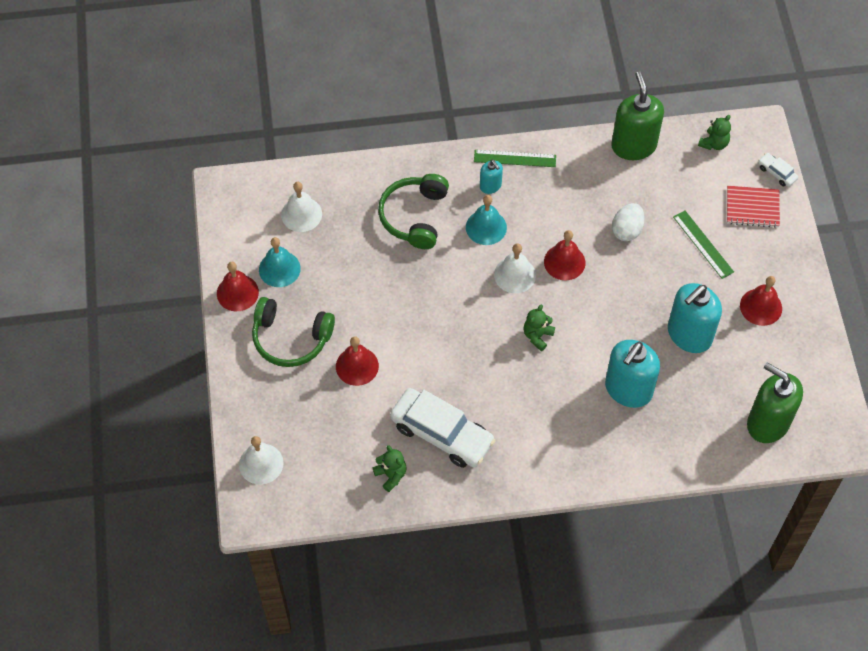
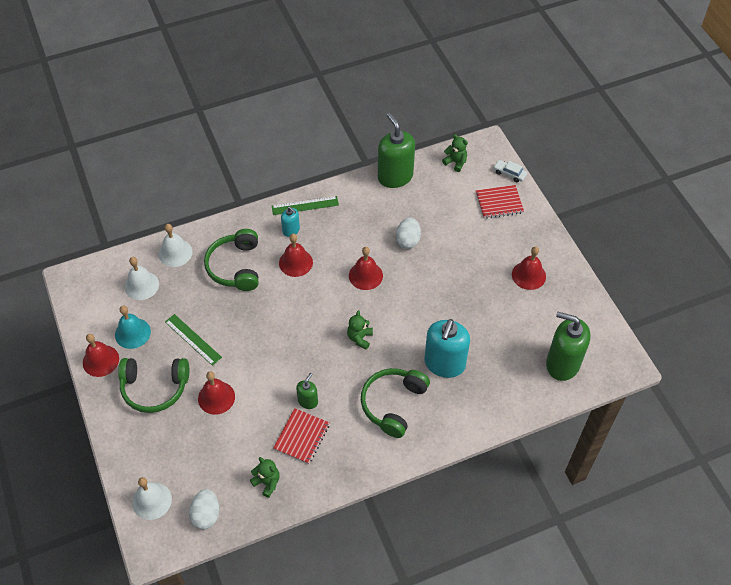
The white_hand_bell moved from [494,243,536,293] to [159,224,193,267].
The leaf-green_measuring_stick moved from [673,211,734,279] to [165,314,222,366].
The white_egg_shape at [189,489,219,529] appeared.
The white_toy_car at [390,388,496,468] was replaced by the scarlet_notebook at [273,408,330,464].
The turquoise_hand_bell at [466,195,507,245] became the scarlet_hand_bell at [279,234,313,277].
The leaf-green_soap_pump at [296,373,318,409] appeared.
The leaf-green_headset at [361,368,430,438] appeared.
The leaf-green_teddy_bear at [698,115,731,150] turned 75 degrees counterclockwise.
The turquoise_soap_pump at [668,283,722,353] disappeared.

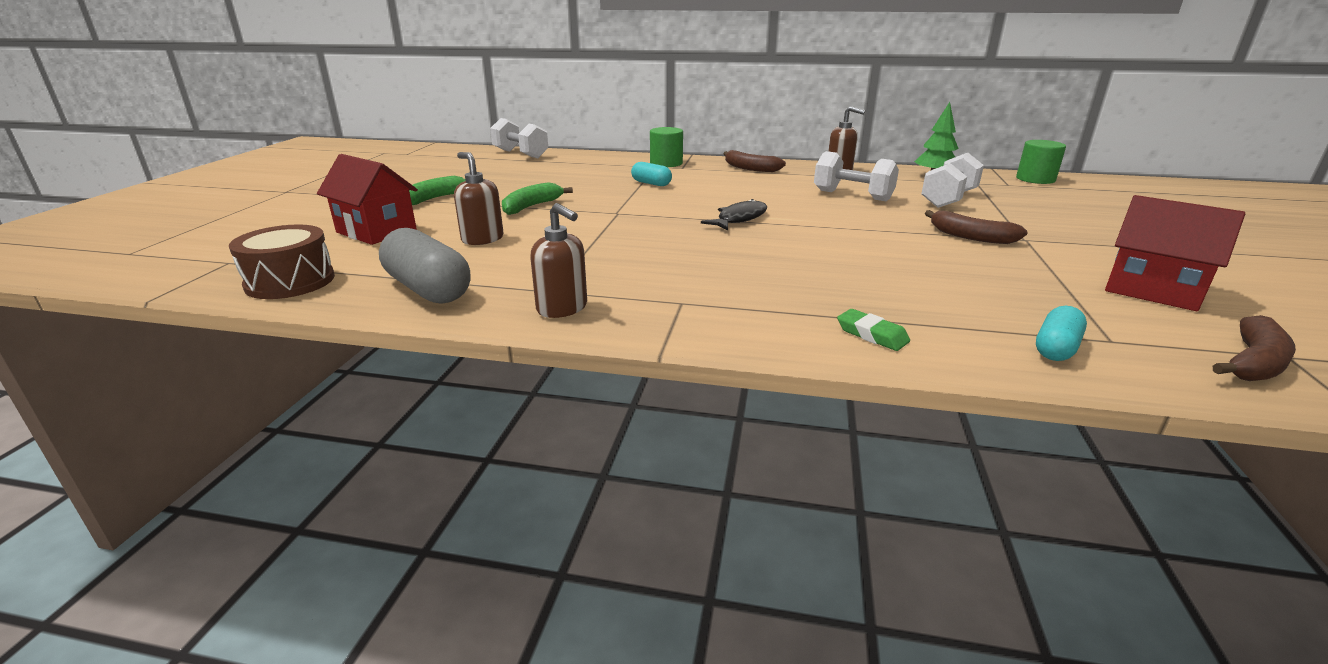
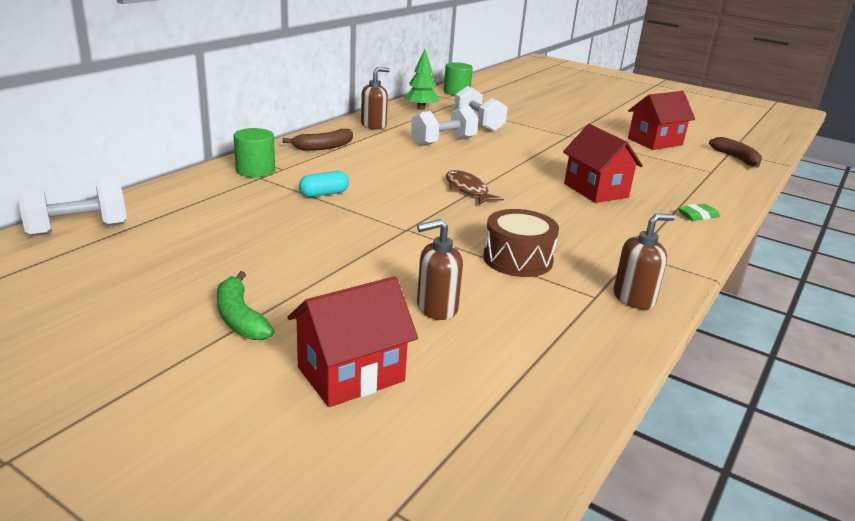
The ebony_fish at [701,199,767,230] became the dark_brown_fish at [446,170,504,204].
The dark_brown_toy_drum moved from [229,224,335,299] to [483,209,559,277].
The scarlet_toy_house at [563,124,643,203] appeared.
The grey_pill at [379,228,470,304] disappeared.
The leaf-green_toy_banana at [502,182,573,215] disappeared.
The dark_brown_toy_banana at [925,210,1028,244] disappeared.
The turquoise_pill at [1036,306,1087,361] disappeared.

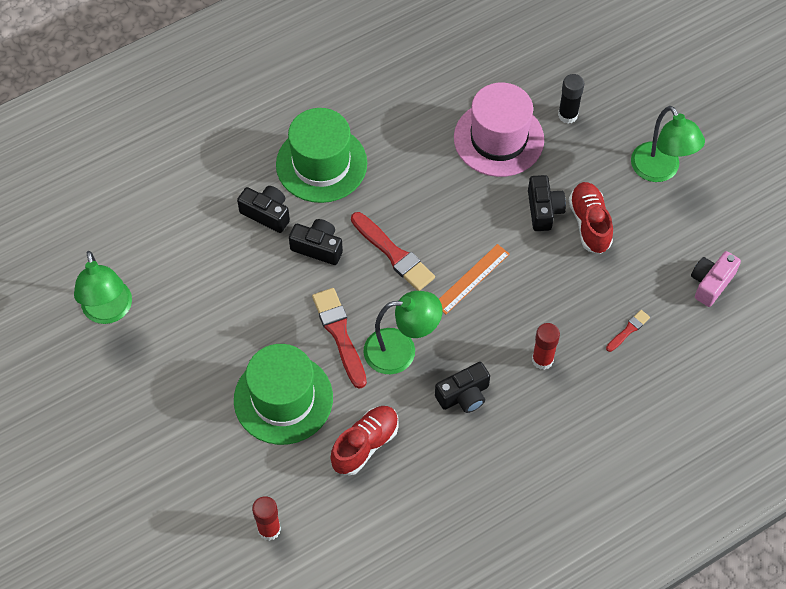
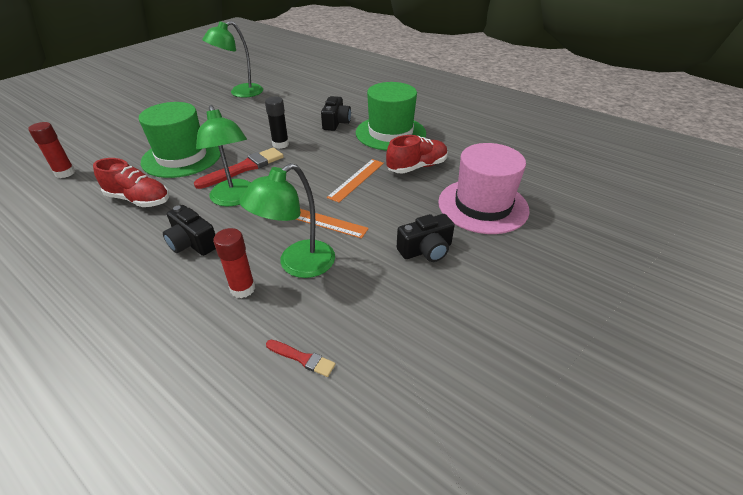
The leaf-green_reading_lamp moved from [631,106,705,182] to [239,163,335,278].
The ebony_glue moved from [558,74,584,124] to [265,97,289,149].
The bright_orange_measuring_stick at [327,159,384,203] appeared.
The scarlet_sneaker moved from [569,182,613,254] to [386,135,448,174].
The ebony_compact_camera at [289,219,343,265] disappeared.
The scarlet_brush at [351,212,435,291] disappeared.
The pink_compact_camera at [691,251,741,307] disappeared.

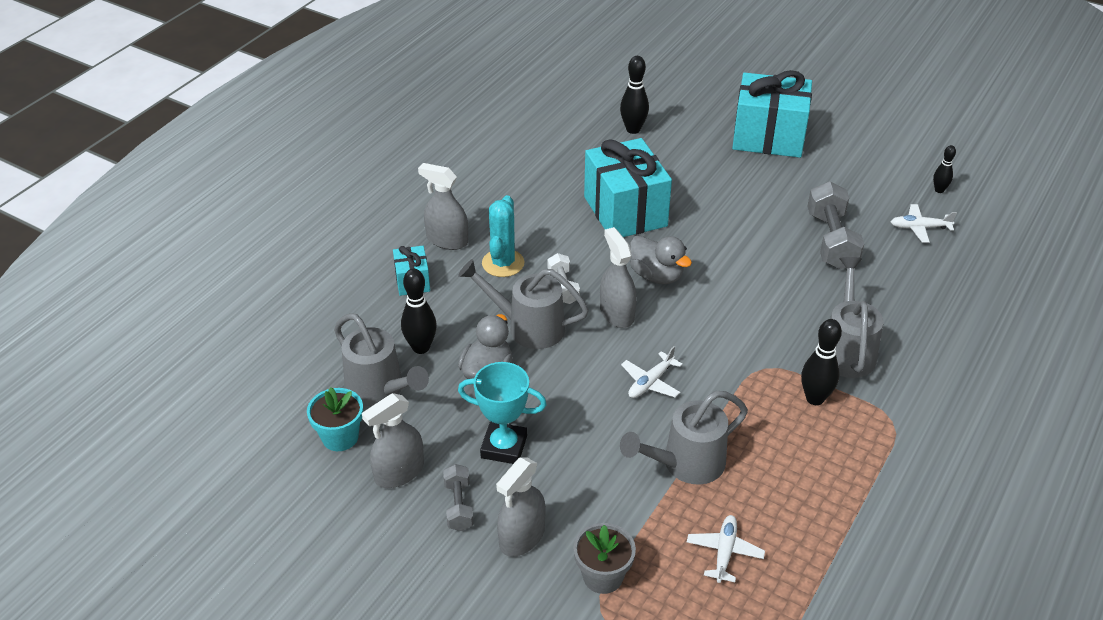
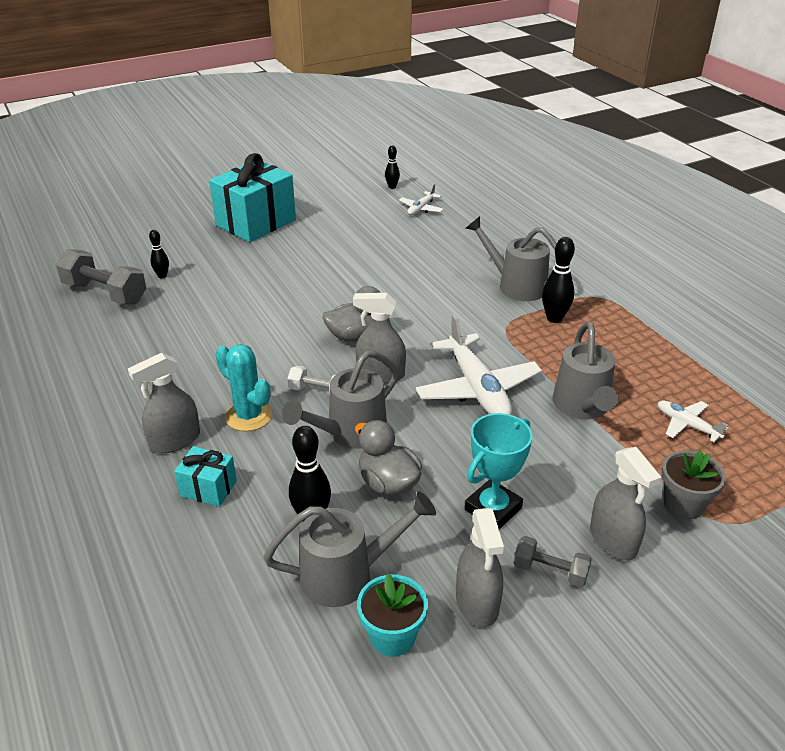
The grey_dumbbell moved from [807,181,864,269] to [56,249,146,304].
The ebony_skittle at [620,56,649,134] changed to 0.61 times the size.
The white_toy_plane at [621,346,683,398] changed to 1.98 times the size.
The turquoise_wrapped_gift at [584,138,672,237] disappeared.

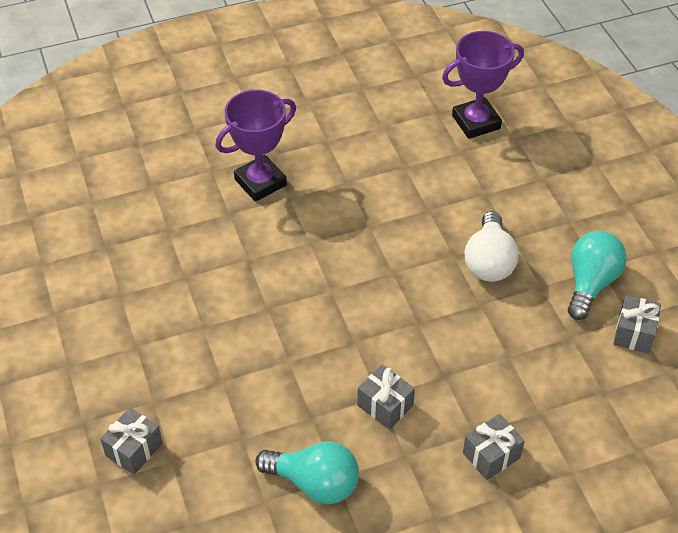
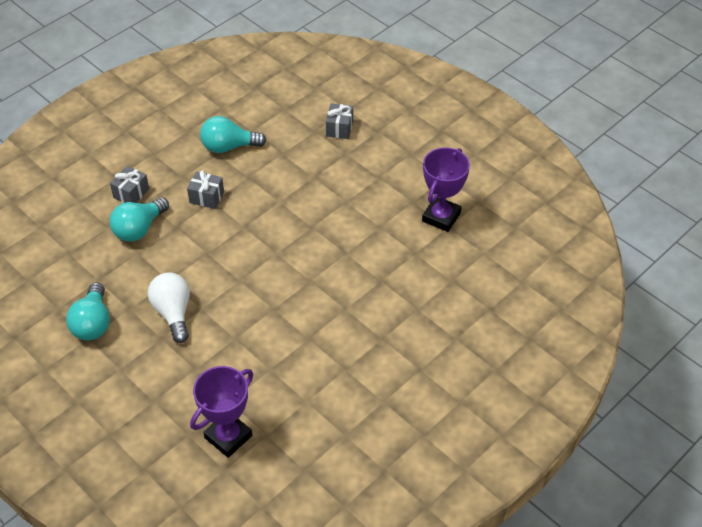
The turquoise_bulb at [110,197,169,242] appeared.
The purple_prize_cup moved from [215,90,296,202] to [422,147,470,232].
The grey_wrapped_gift at [613,295,661,353] disappeared.

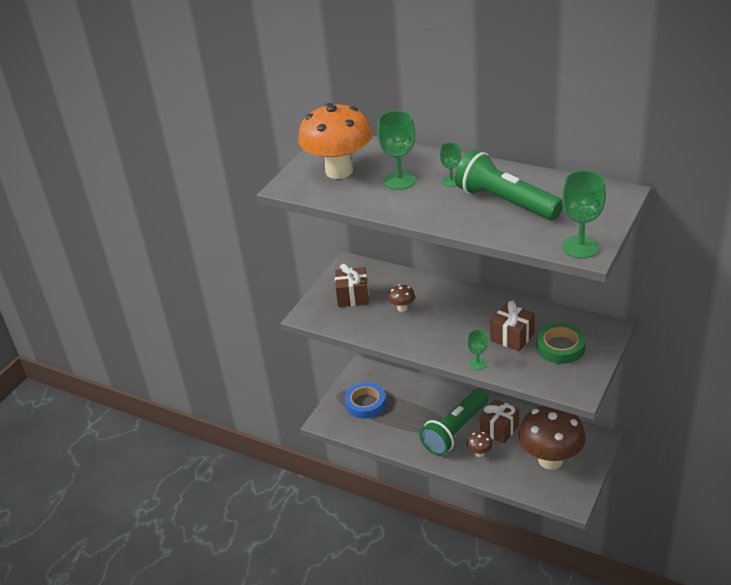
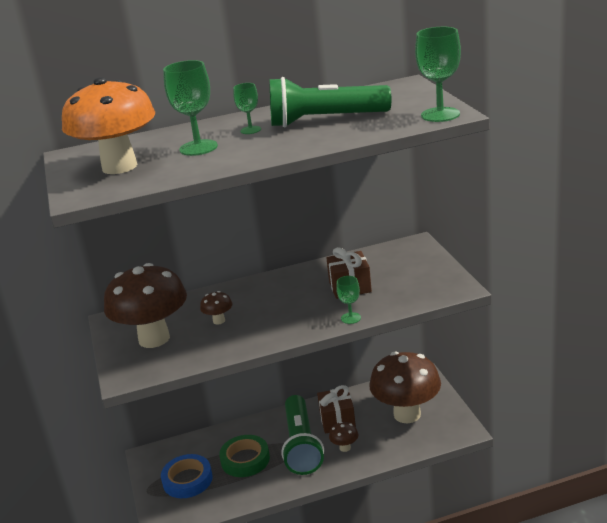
The dark_brown_wrapped_gift at [335,264,369,307] was replaced by the dark_brown_toadstool at [104,263,187,348].
The leaf-green_sticky_tape moved from [536,323,586,364] to [219,435,270,477].

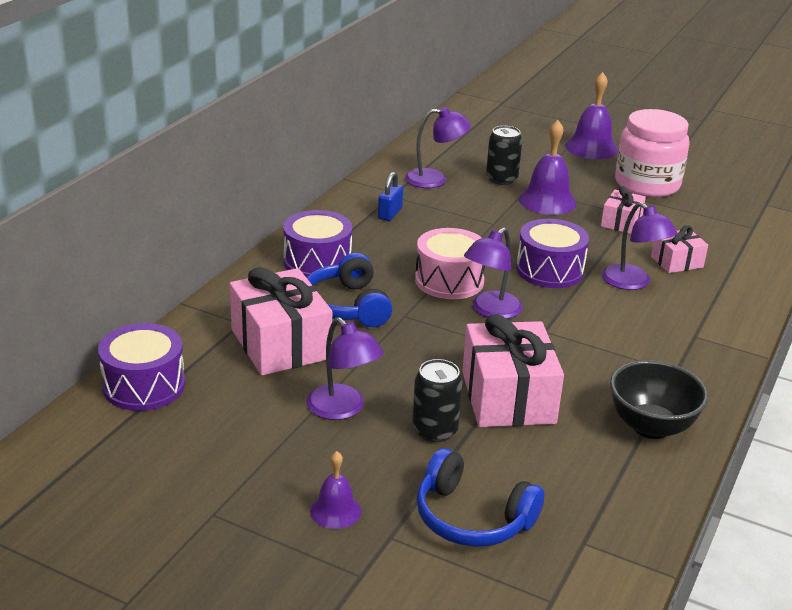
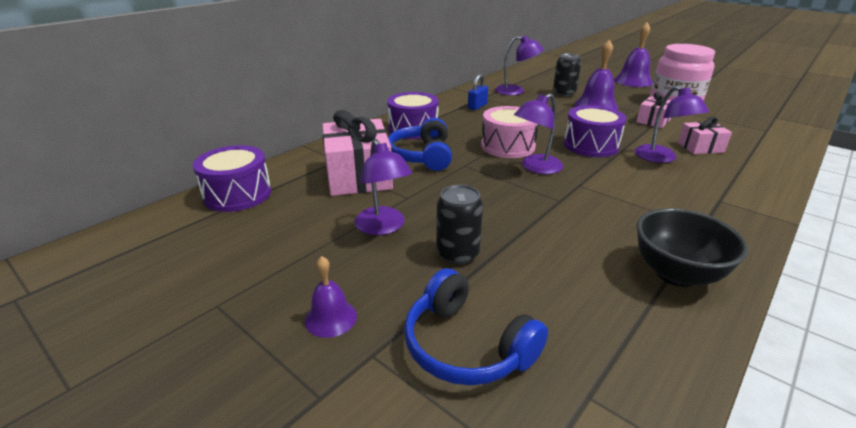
The pink_wrapped_gift at [462,314,564,427] disappeared.

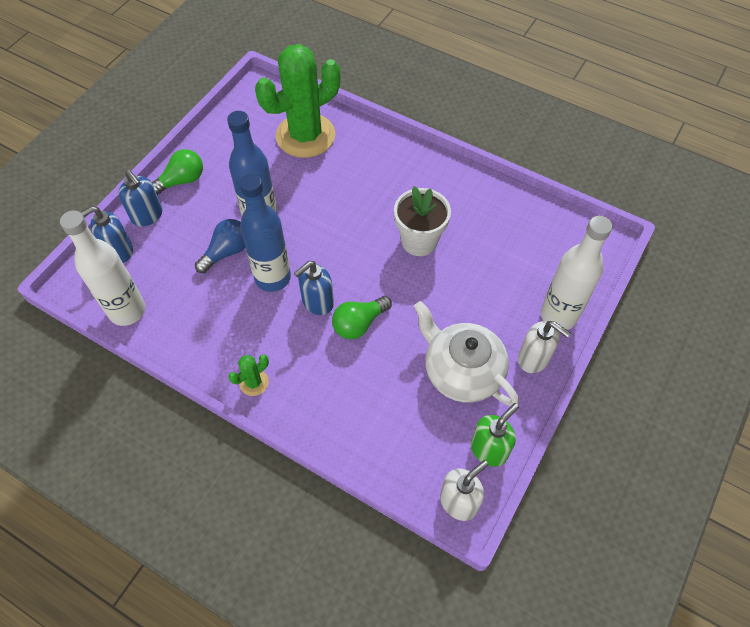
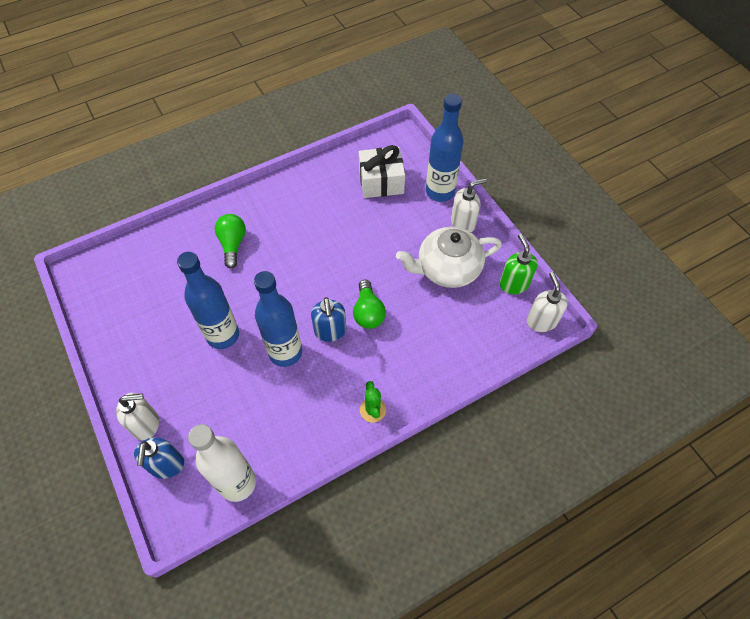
The royal_blue_soap_pump at [118,170,163,227] became the white_soap_pump at [116,393,159,441].
The leaf-green_bulb moved from [152,149,203,195] to [215,214,246,269].
The white_wrapped_gift at [359,145,405,198] appeared.
The white_bottle at [541,216,612,330] became the royal_blue_bottle at [426,94,464,202].
The royal_blue_bulb at [195,219,245,273] disappeared.
The leaf-green_prickly_plant at [255,44,341,158] disappeared.
The white_potted_plant at [394,186,451,256] disappeared.

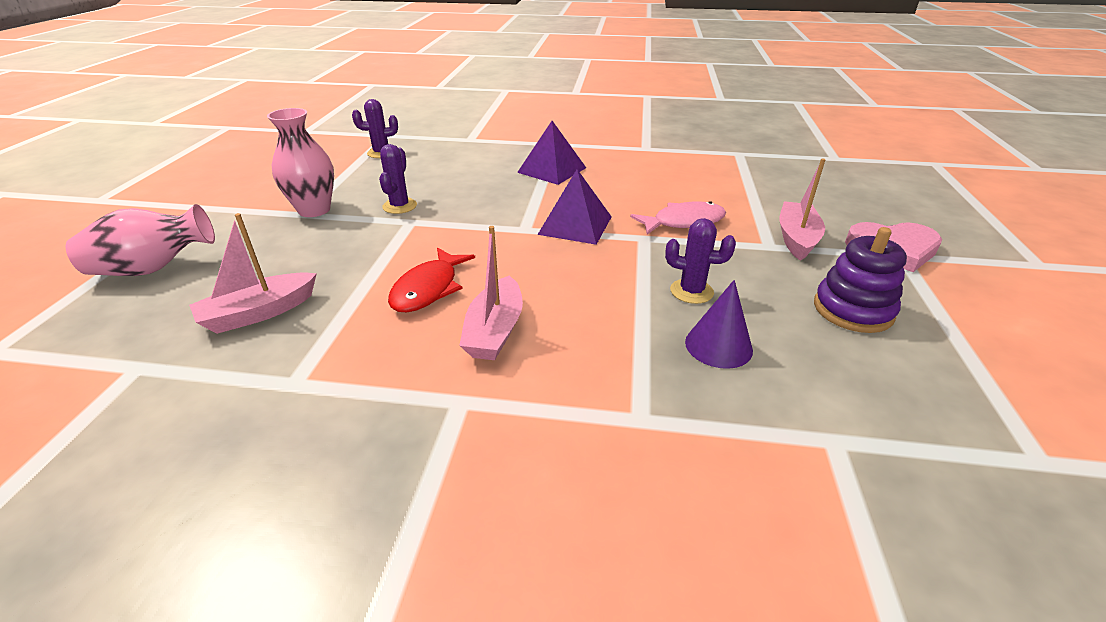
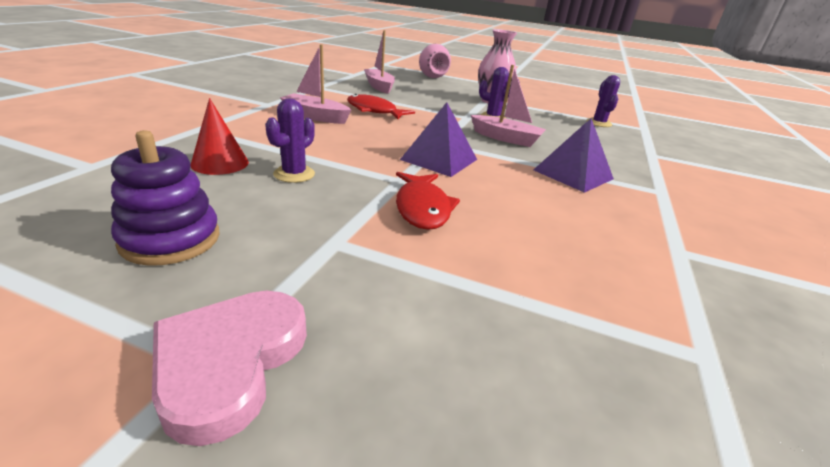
The purple_cone at [685,280,753,369] became the scarlet_cone at [190,98,249,175].
The pink_fish at [630,201,726,235] became the scarlet_fish at [396,172,460,230].
The pink_sailboat moved from [780,158,826,261] to [471,65,546,147].

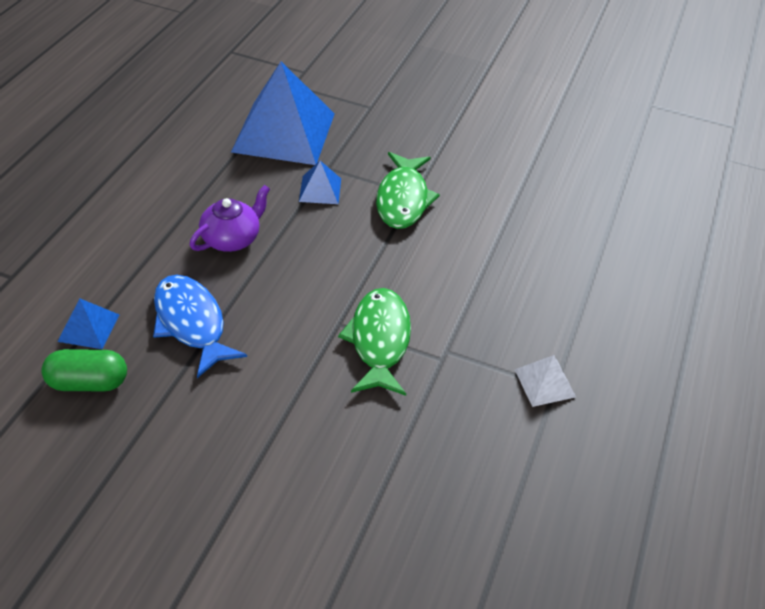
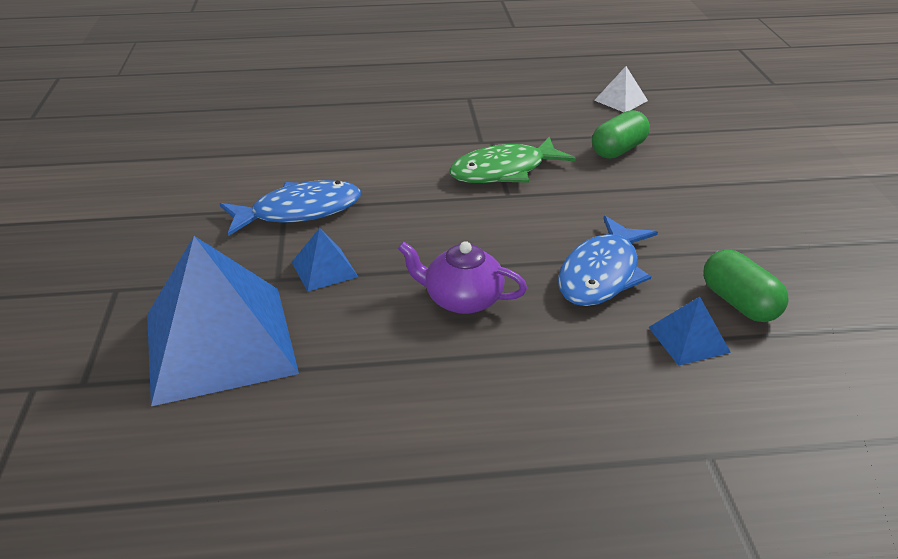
The leaf-green_fish at [376,152,440,229] became the royal_blue_fish at [220,180,361,236].
The leaf-green_pill at [592,110,650,159] appeared.
The white_solid_pyramid moved from [515,355,576,407] to [594,66,648,112].

